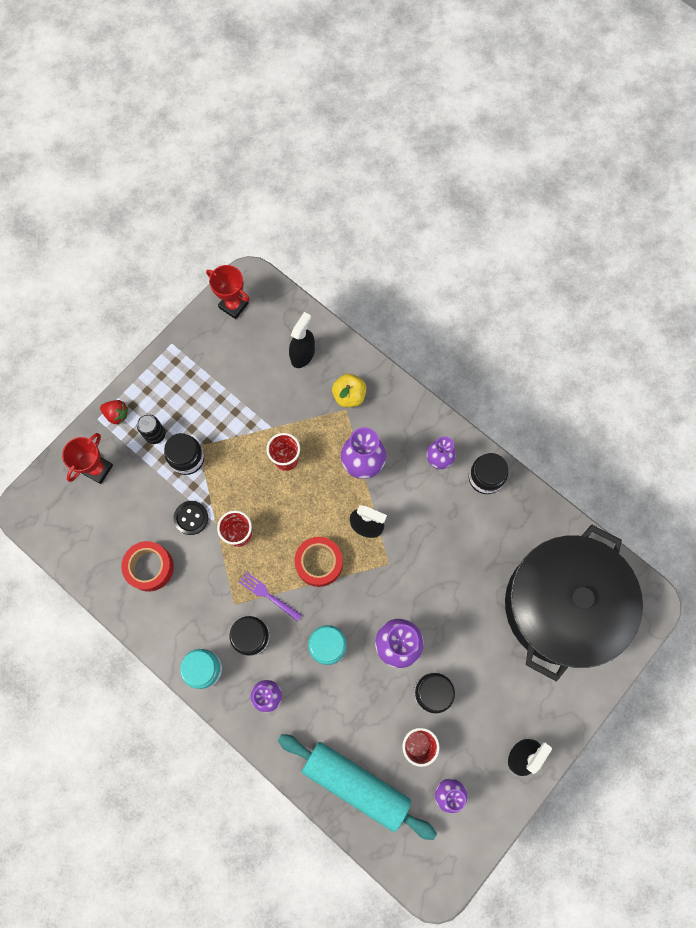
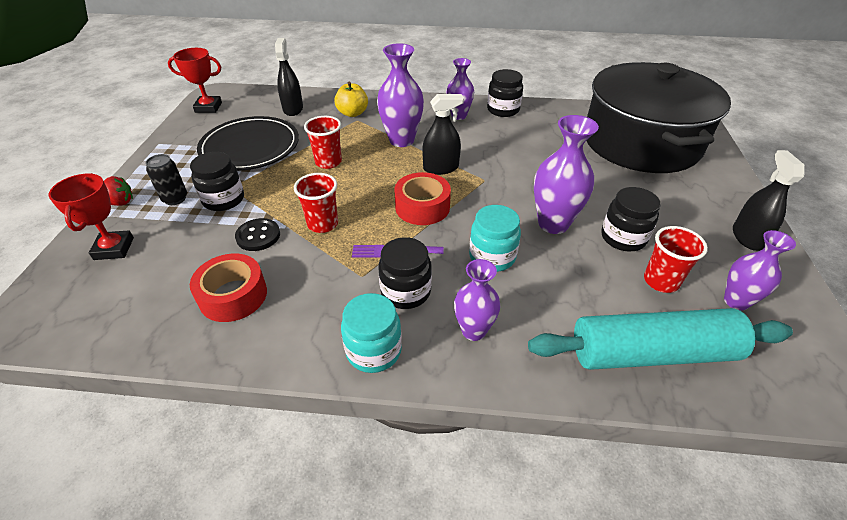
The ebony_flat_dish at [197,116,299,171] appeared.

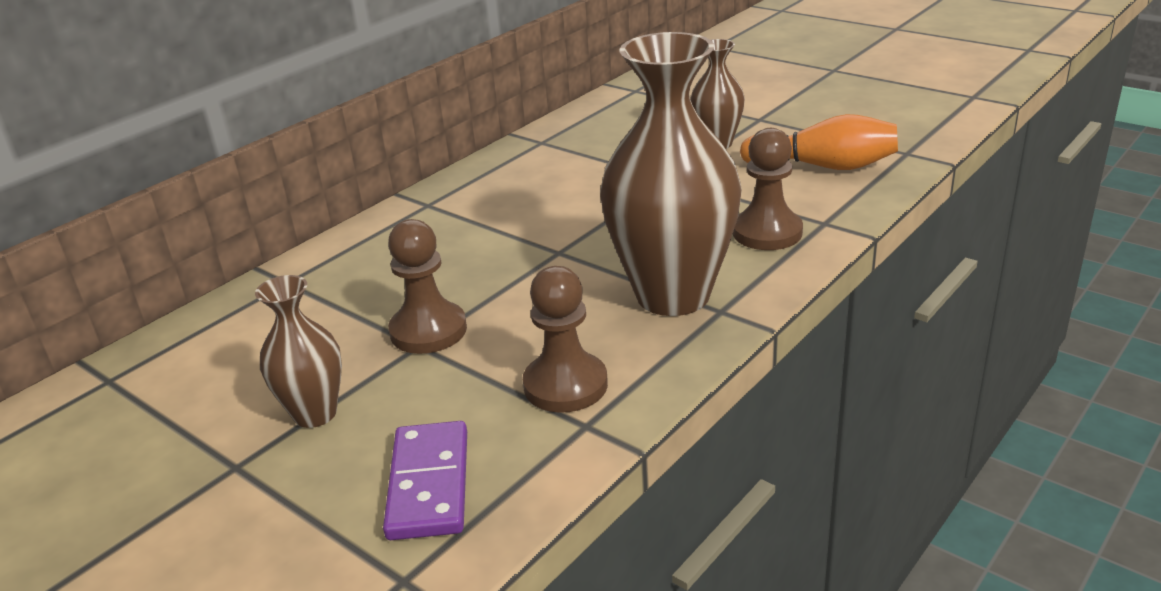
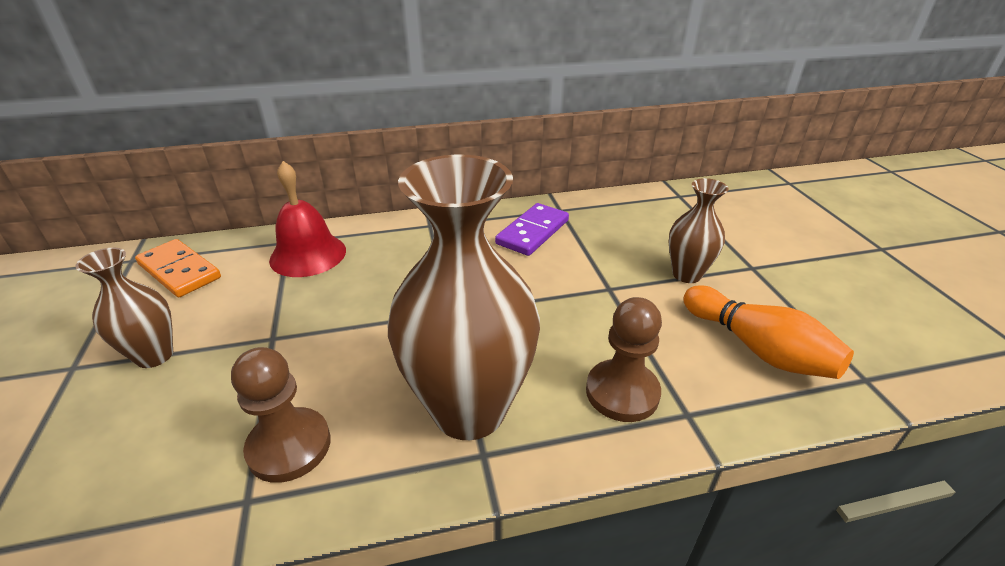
The bright_orange_domino at [135,239,221,297] appeared.
The scarlet_hand_bell at [269,161,346,277] appeared.
The purple_domino moved from [383,421,467,540] to [495,203,569,256].
The dark_brown_chess_pawn at [388,219,467,354] disappeared.

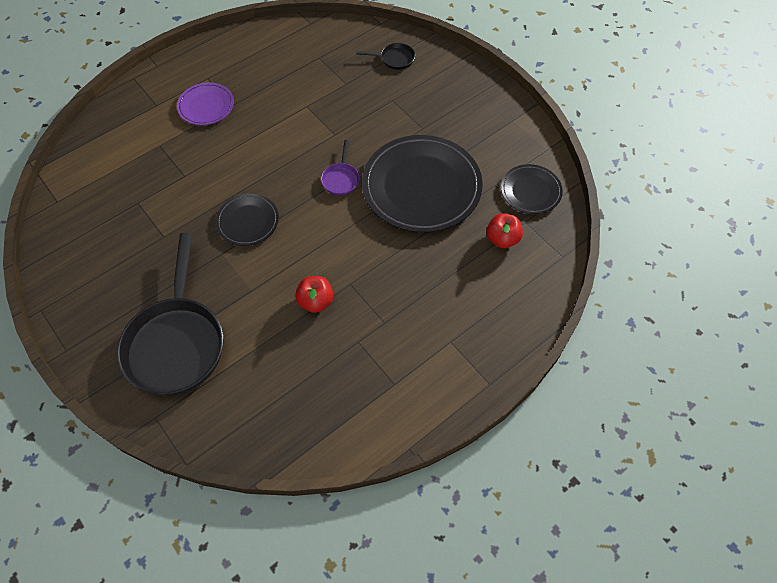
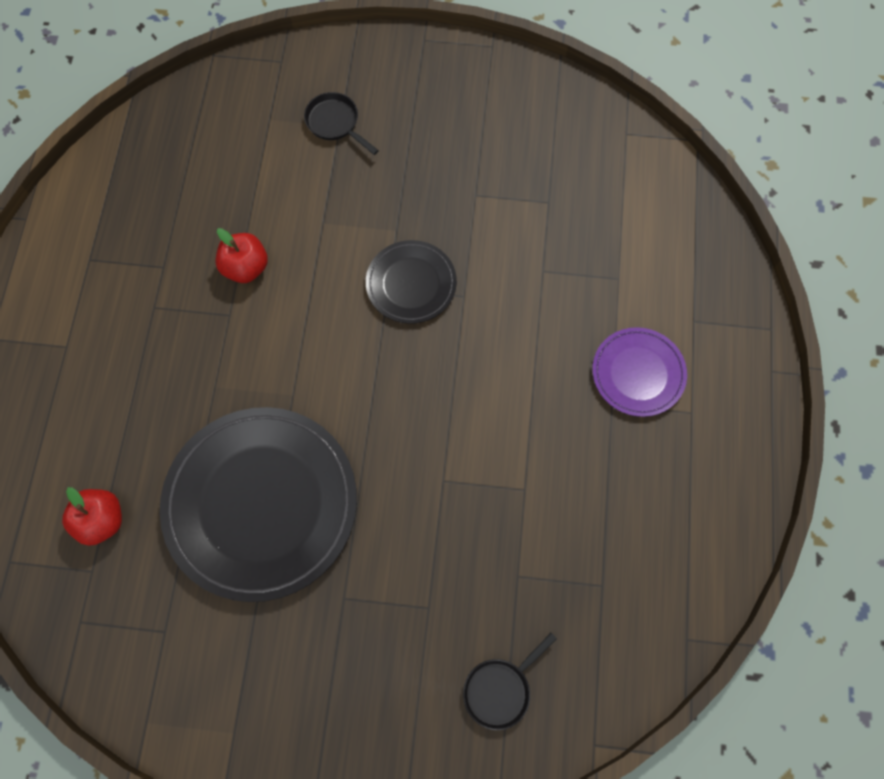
The ebony_skillet at [117,233,224,396] changed to 0.43 times the size.
The purple_skillet at [321,140,360,196] disappeared.
The ebony_flat_dish at [501,164,563,214] disappeared.

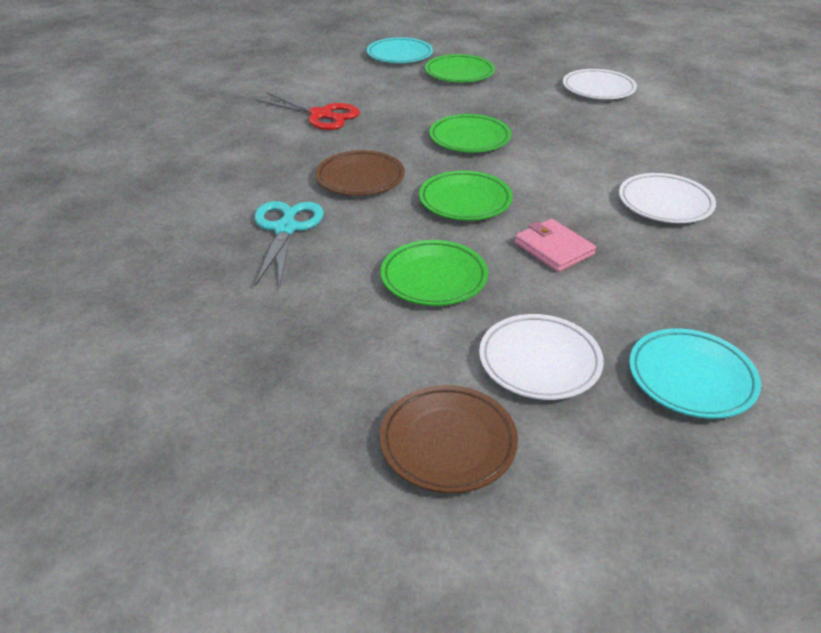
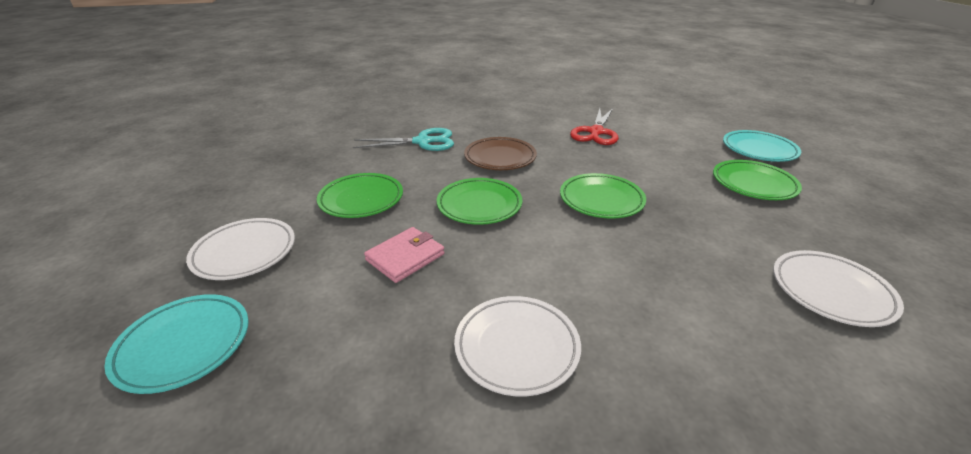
The dark_brown_flat_dish at [380,385,518,493] disappeared.

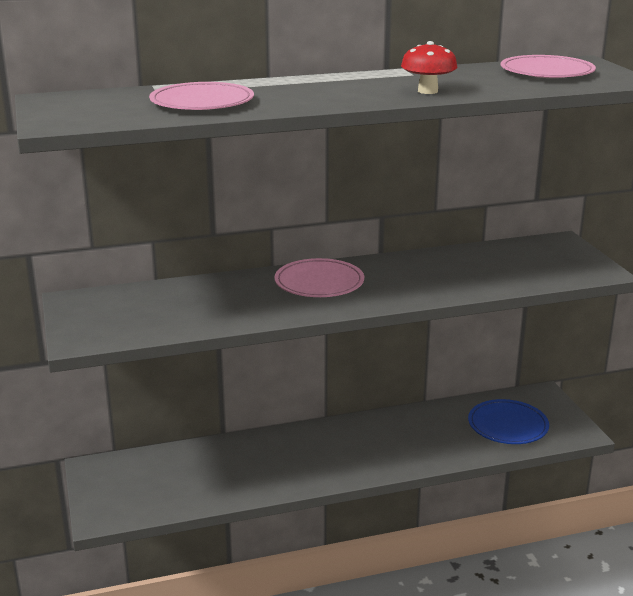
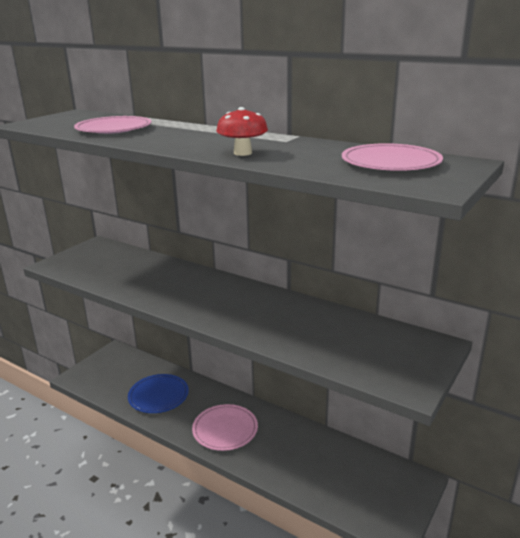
The royal_blue_flat_dish moved from [468,399,549,444] to [128,374,189,413].
The pink_flat_dish moved from [274,258,364,297] to [192,404,258,451].

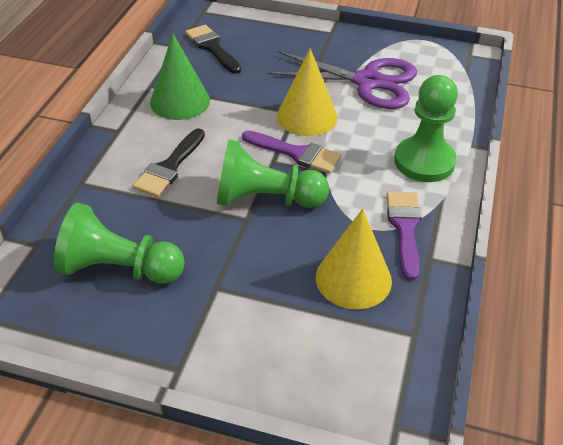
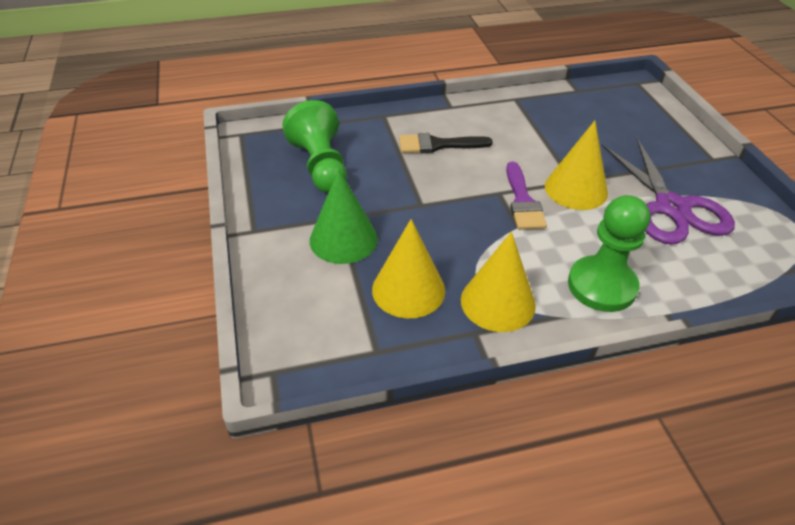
The leaf-green_cone moved from [150,34,210,120] to [310,169,378,264].
The purple_brush at [387,192,422,281] was replaced by the yellow_cone at [461,232,536,332].
The ebony_brush at [185,25,241,74] disappeared.
The leaf-green_chess_pawn at [217,140,329,208] disappeared.

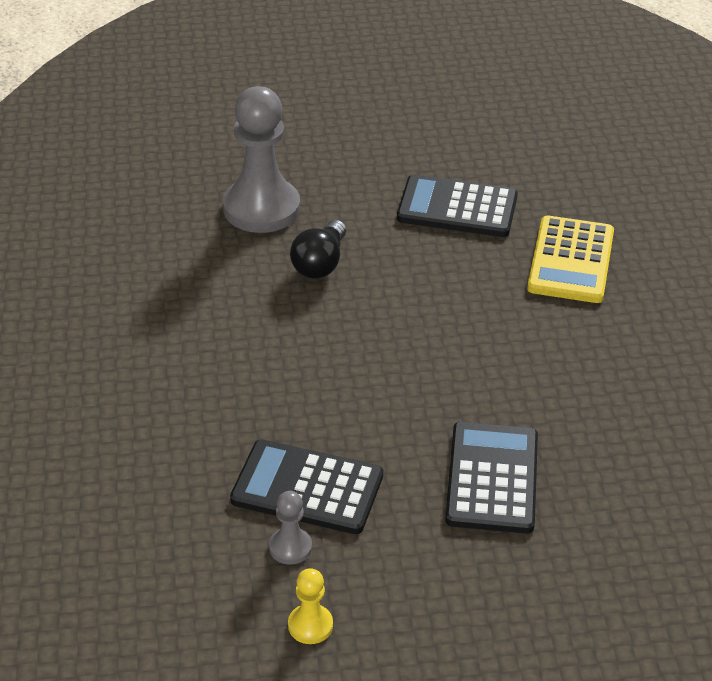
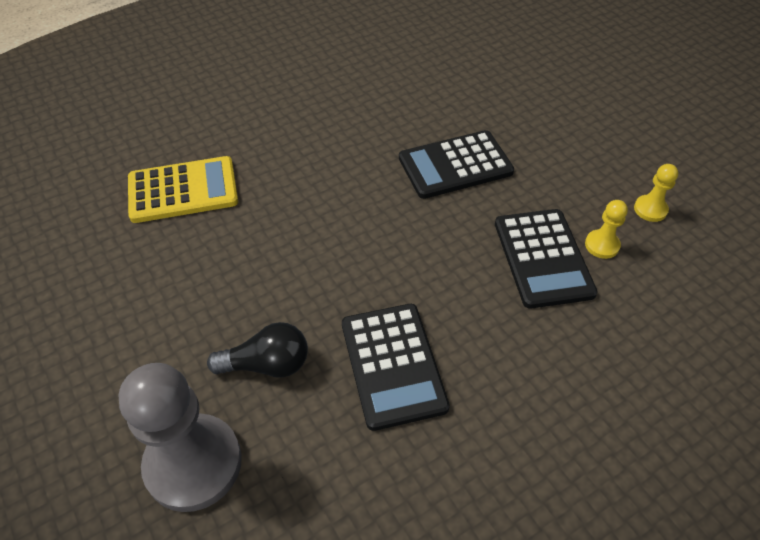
The ebony_pocket_calculator moved from [397,174,518,237] to [342,304,450,431].
The grey_chess_pawn at [269,491,312,565] became the yellow_chess_pawn at [585,200,628,259].

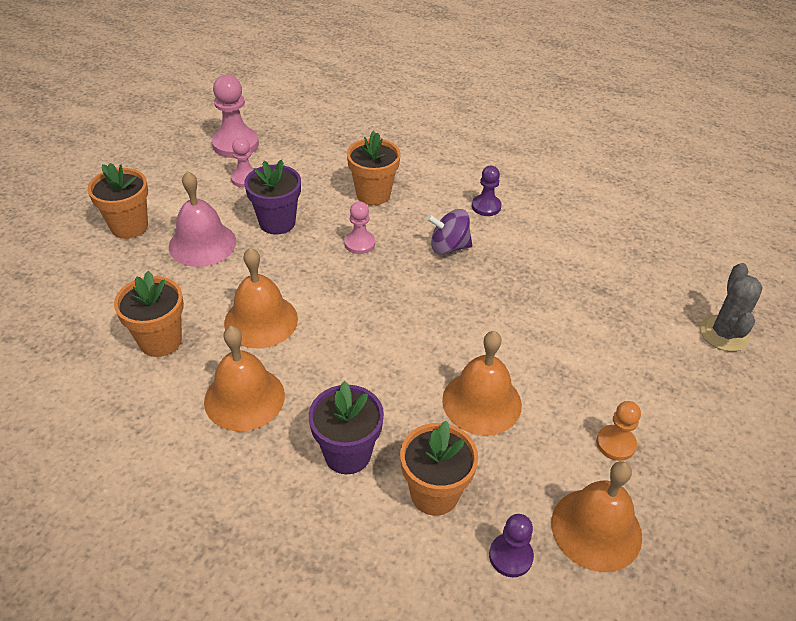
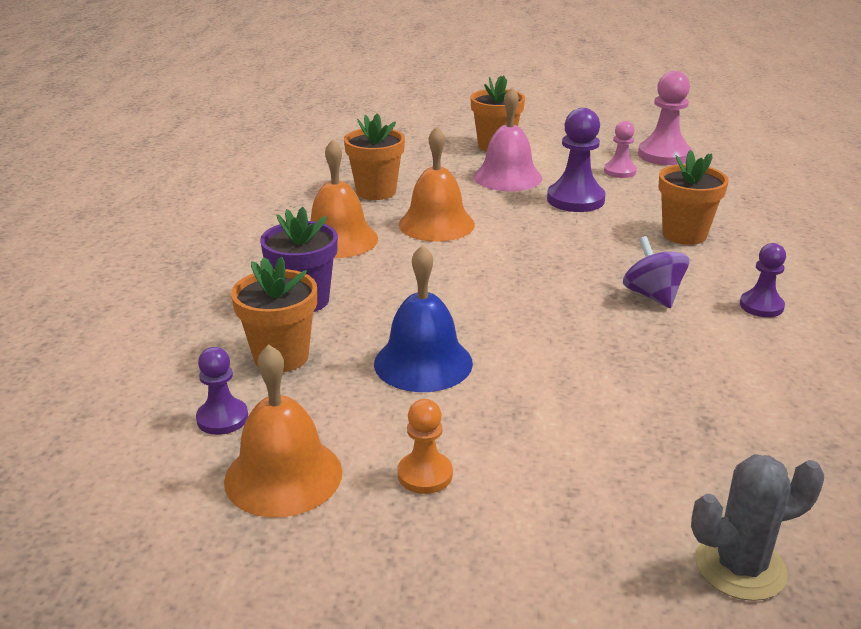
The bright_orange_hand_bell at [442,331,522,435] became the royal_blue_hand_bell at [374,244,473,392].
The purple_potted_plant at [244,159,301,235] was replaced by the purple_chess_pawn at [547,108,606,212].
The pink_chess_pawn at [344,201,375,254] disappeared.

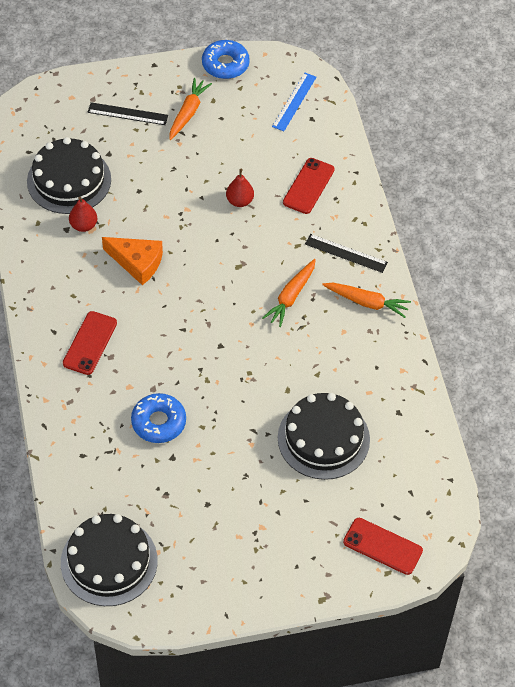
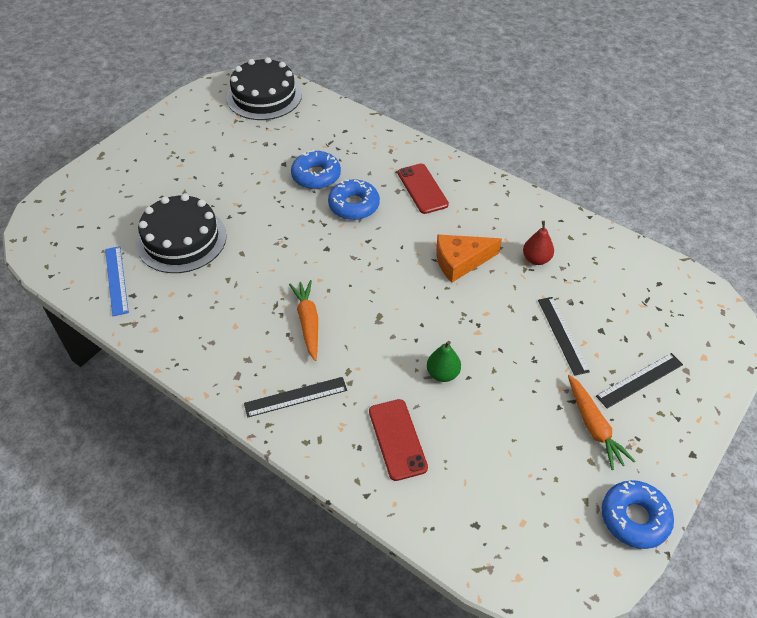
The royal_blue_measuring_stick moved from [272,73,317,131] to [105,246,129,316].
The royal_blue_glazed_donut at [328,179,380,220] appeared.
The scarlet_pear_fruit at [226,169,254,207] became the leaf-green_pear_fruit at [427,341,461,382].
The ebony_measuring_stick at [538,297,590,376] appeared.
The ebony_gateau at [27,137,111,214] disappeared.
The bright_orange_toy_carrot at [322,283,411,318] disappeared.
The scarlet_phone at [343,518,423,575] disappeared.

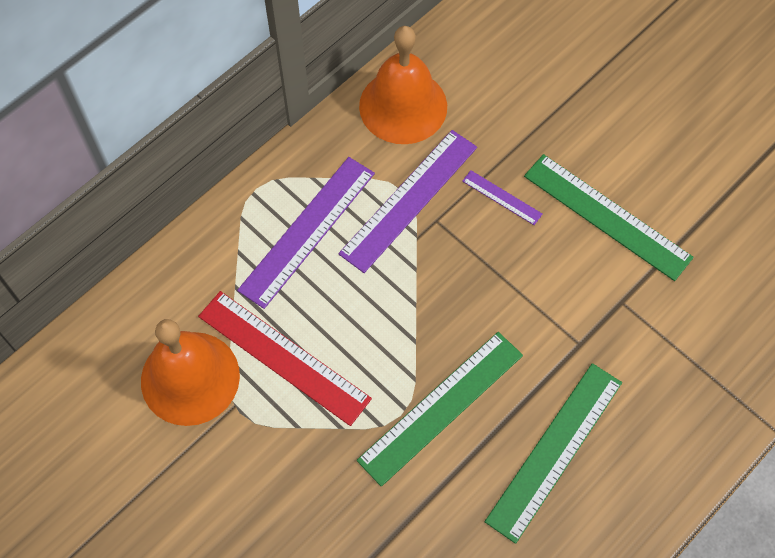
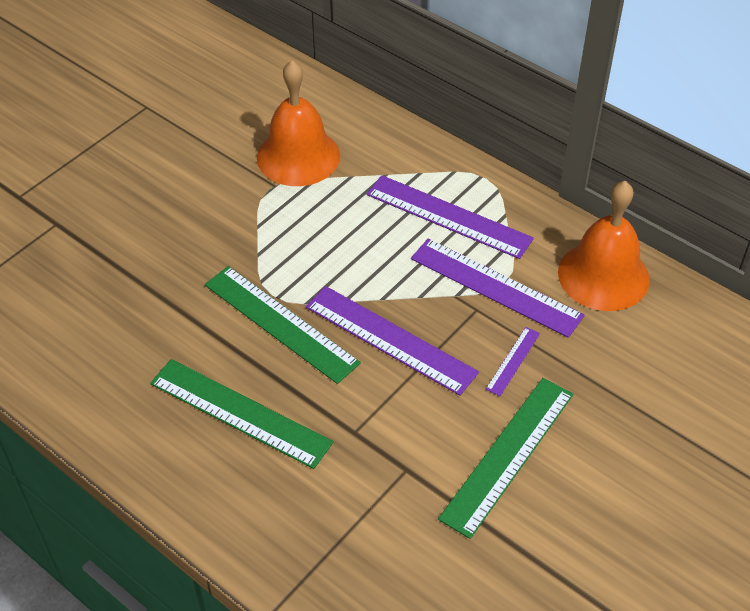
The purple_measuring_stick at [306,286,479,396] appeared.
The scarlet_measuring_stick at [198,291,372,426] disappeared.

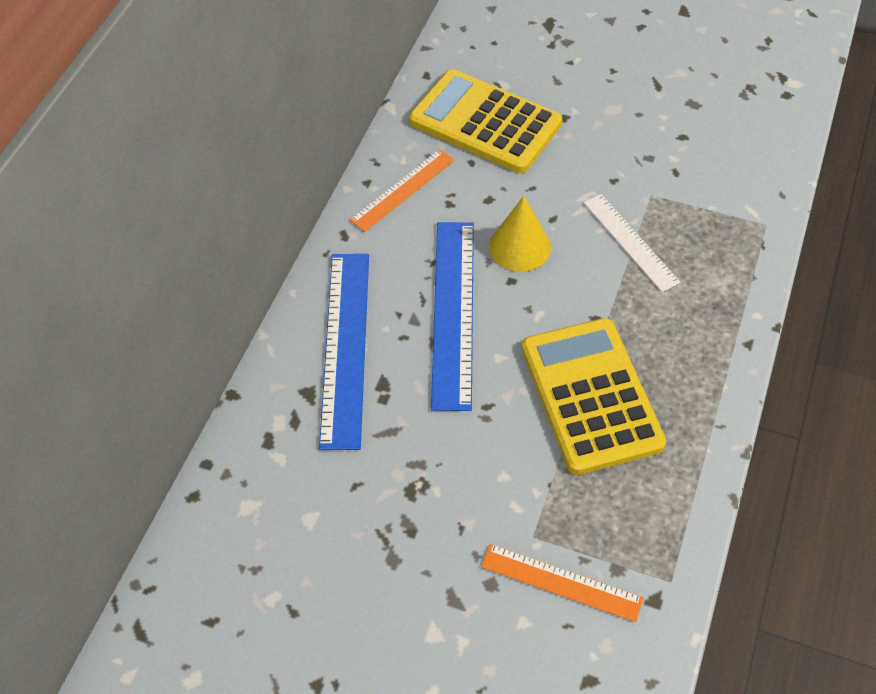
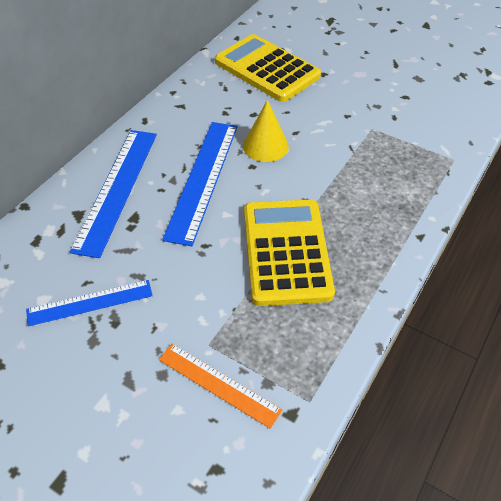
The royal_blue_measuring_stick at [26,280,153,326] appeared.
The bright_orange_measuring_stick at [349,149,455,232] disappeared.
The white_measuring_stick at [584,194,680,292] disappeared.

